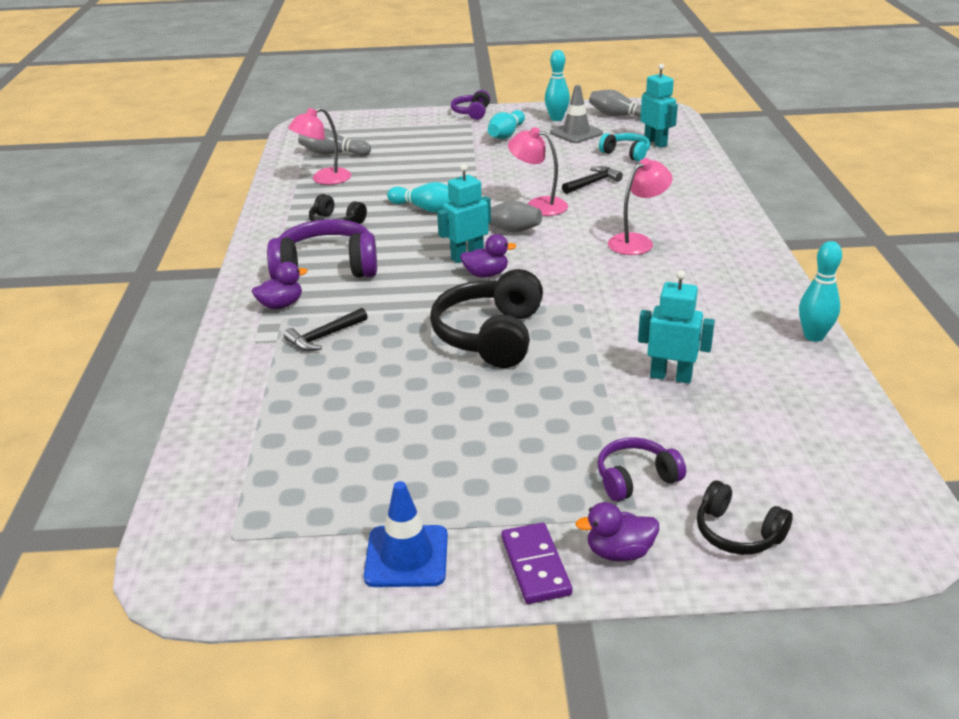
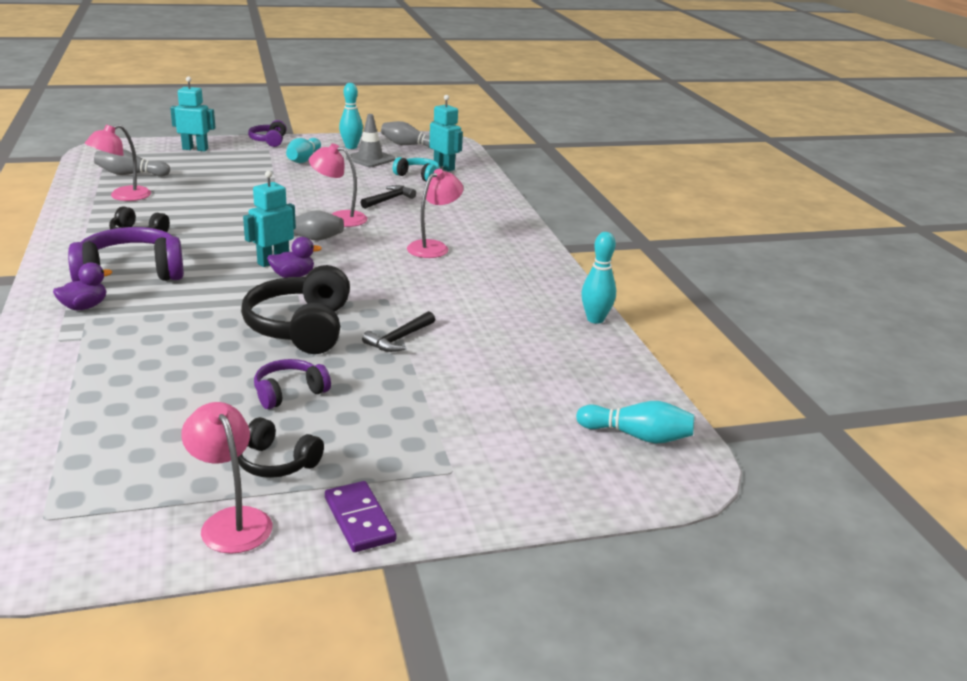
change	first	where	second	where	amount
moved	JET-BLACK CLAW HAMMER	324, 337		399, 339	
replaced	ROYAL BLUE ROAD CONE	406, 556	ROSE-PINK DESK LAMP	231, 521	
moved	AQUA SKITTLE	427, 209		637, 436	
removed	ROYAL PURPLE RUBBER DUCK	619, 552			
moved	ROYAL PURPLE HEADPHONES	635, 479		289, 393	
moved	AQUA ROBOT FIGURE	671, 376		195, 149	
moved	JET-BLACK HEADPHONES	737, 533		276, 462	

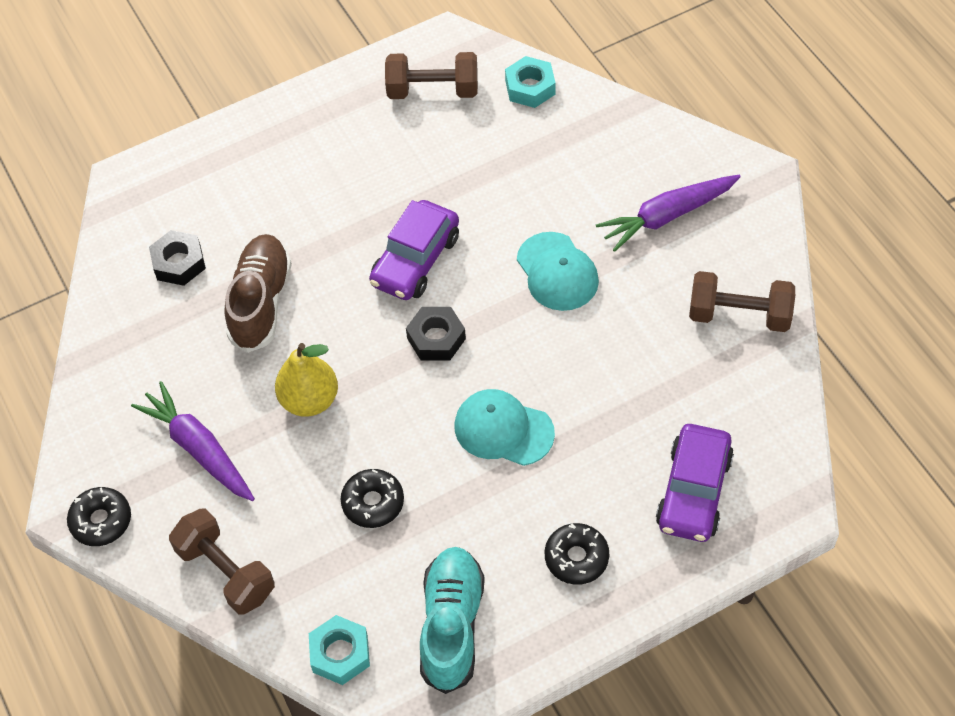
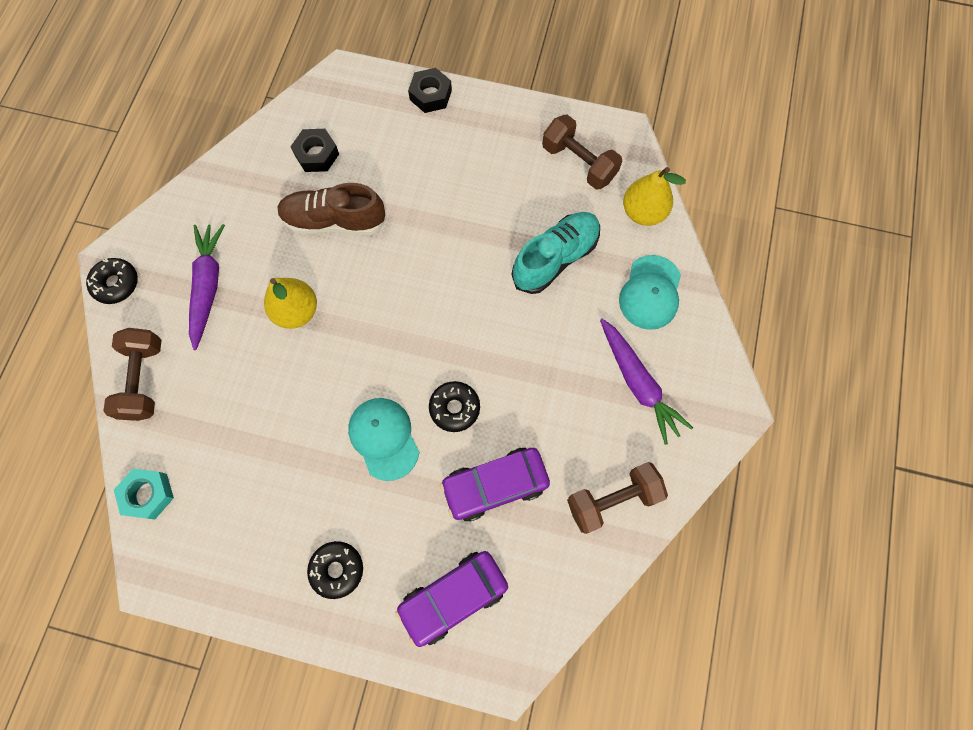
change	first	where	second	where	amount
turned	BROWN SHOE	261, 302		334, 221	135 degrees counterclockwise
moved	JET-BLACK GLAZED DONUT	373, 503		454, 408	
moved	ROYAL PURPLE TOY CAR	415, 260		495, 485	
moved	JET-BLACK NUT	436, 338		430, 95	
moved	AQUA SHOE	452, 626		555, 258	
replaced	AQUA NUT	530, 87	GOLDEN TOY PEAR	643, 212	
moved	AQUA CAP	557, 272		650, 292	
turned	ROYAL PURPLE ROOT VEGETABLE	667, 216		638, 383	135 degrees counterclockwise
turned	BROWN HAND WEIGHT	739, 315		612, 500	75 degrees counterclockwise

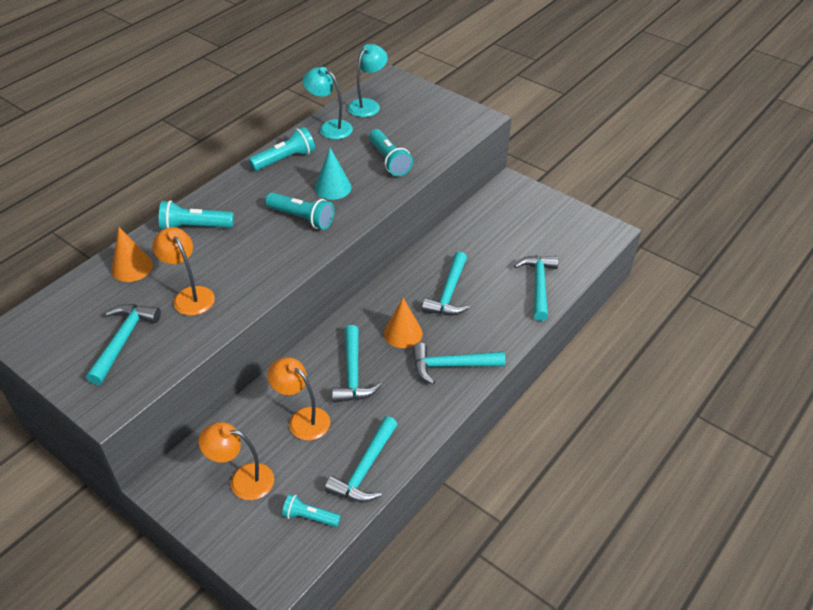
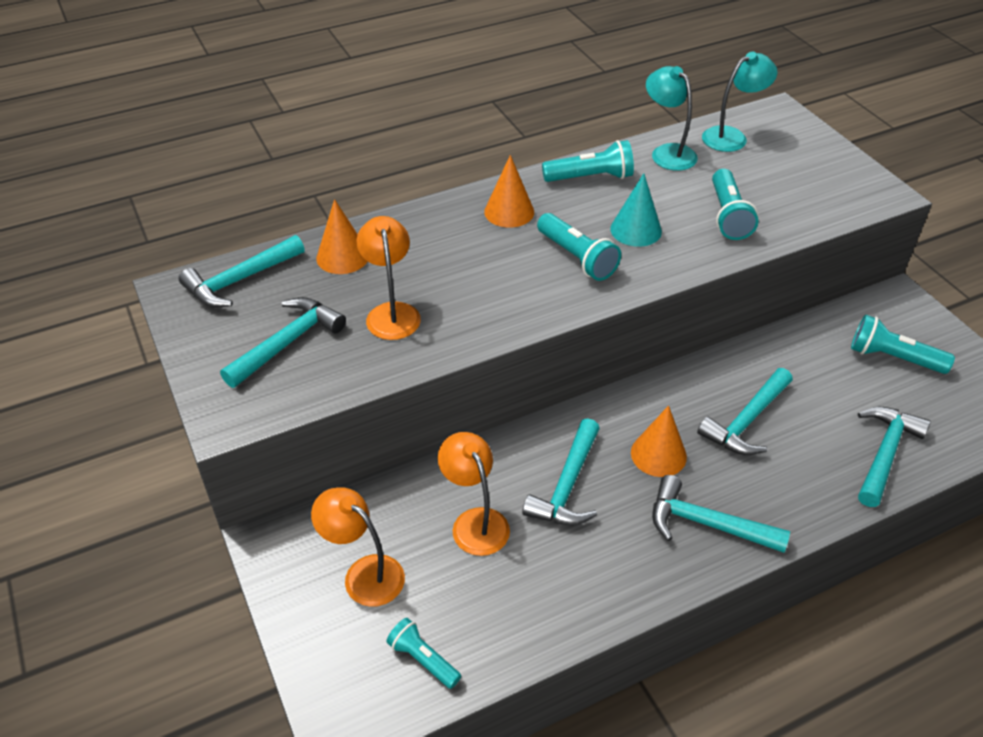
change	first	where	second	where	amount
moved	AQUA POCKET TORCH	195, 227		892, 358	
moved	AQUA CLAW HAMMER	365, 469		240, 280	
added			ORANGE CONE	509, 211	

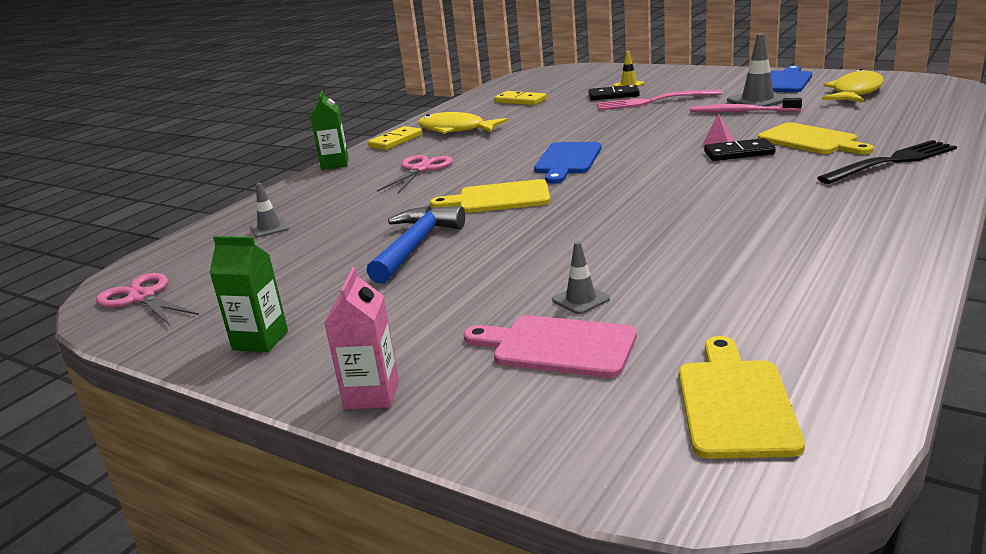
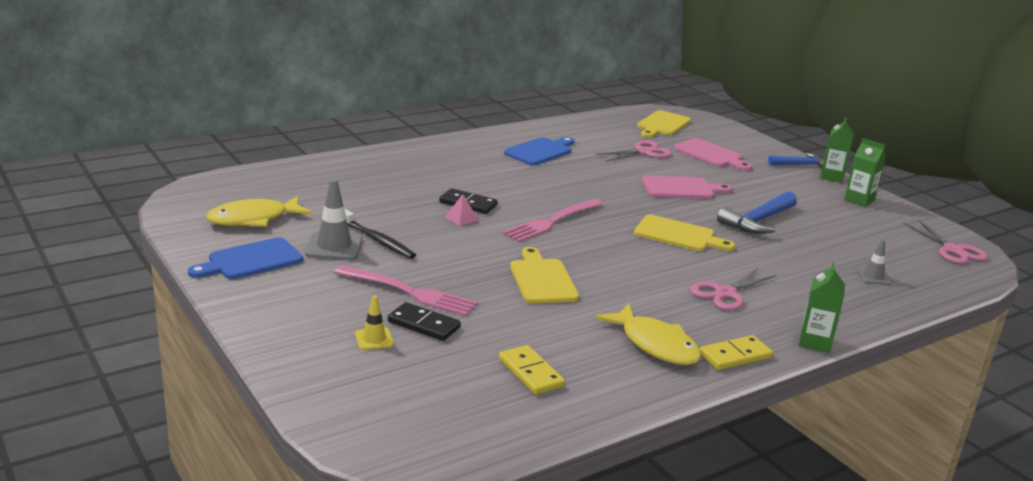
change	first	where	second	where	amount
replaced	ROSE-PINK JUICE CARTON	372, 394	ROYAL BLUE CLAW HAMMER	800, 165	
moved	ROYAL BLUE BREAD BOARD	567, 161		540, 151	
removed	GREY ROAD CONE	581, 300			
recoloured	ROSE-PINK TOOTH BRUSH	741, 112	JET-BLACK TOOTH BRUSH	377, 240	
moved	GOLDEN BREAD BOARD	811, 140		542, 279	
removed	JET-BLACK TABLE FORK	891, 162			
added			ROSE-PINK TABLE FORK	552, 221	
added			ROSE-PINK SHEARS	644, 152	
added			ROSE-PINK BREAD BOARD	681, 188	
added			LEAF-GREEN JUICE CARTON	832, 177	

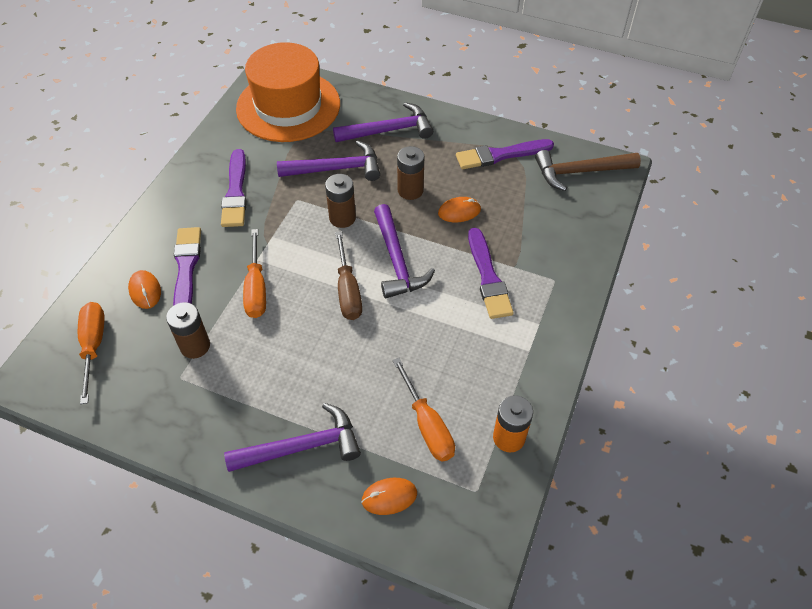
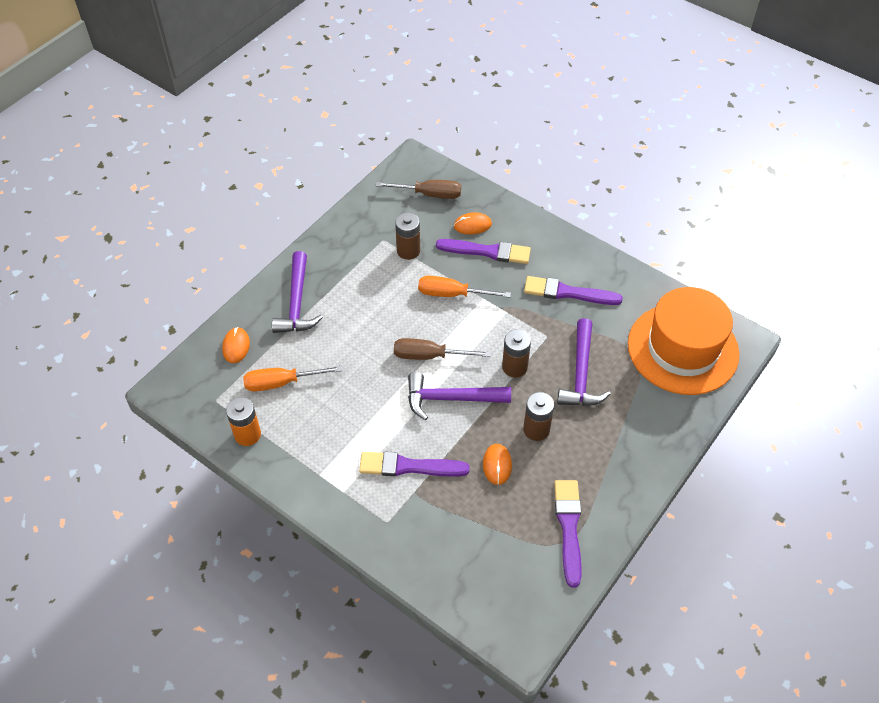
change	first	where	second	where	amount
recoloured	ORANGE SCREWDRIVER	93, 346	BROWN SCREWDRIVER	429, 194	
removed	ROYAL PURPLE CLAW HAMMER	389, 130			
removed	BROWN CLAW HAMMER	579, 172			

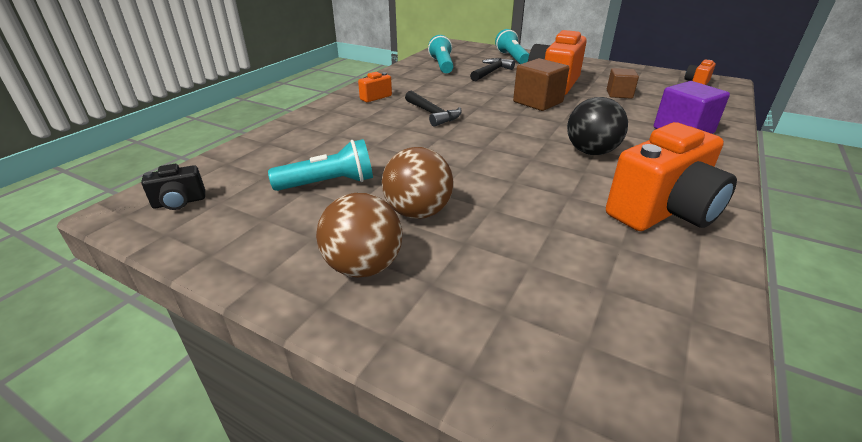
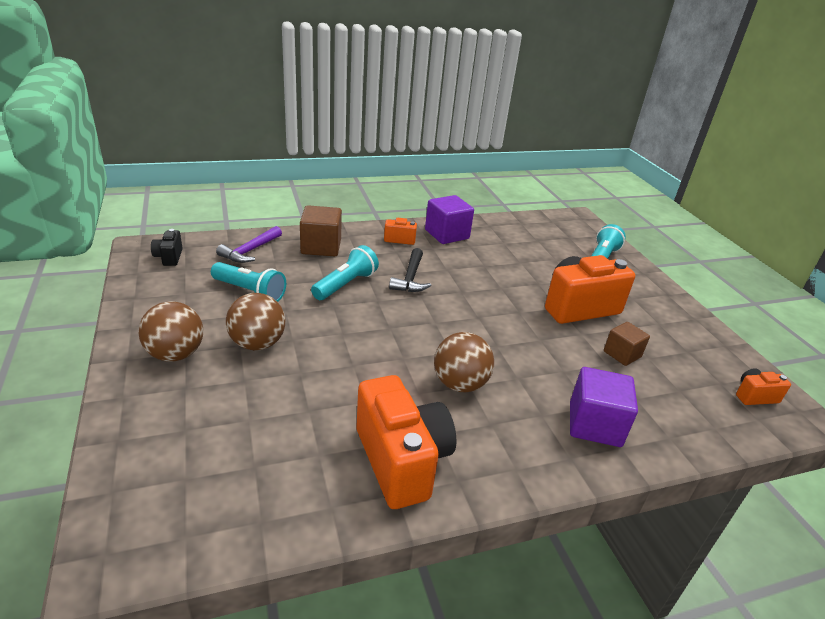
change	first	where	second	where	amount
turned	JET-BLACK COMPACT CAMERA	179, 202		169, 257	60 degrees clockwise
moved	AQUA POCKET TORCH	442, 65		345, 284	
removed	JET-BLACK CLAW HAMMER	491, 72			
moved	BROWN BLOCK	538, 102		321, 247	
recoloured	JET-BLACK PLAY BALL	591, 152	BROWN PLAY BALL	460, 384	
turned	ORANGE COMPACT CAMERA	662, 212		401, 461	120 degrees counterclockwise
added			ROYAL PURPLE CLAW HAMMER	250, 251	
added			ROYAL PURPLE BLOCK	447, 234	

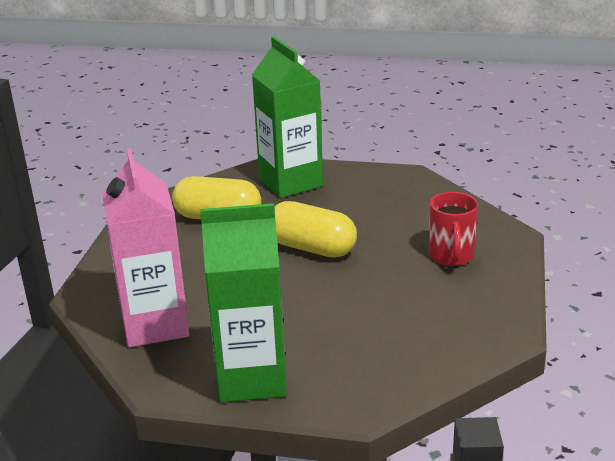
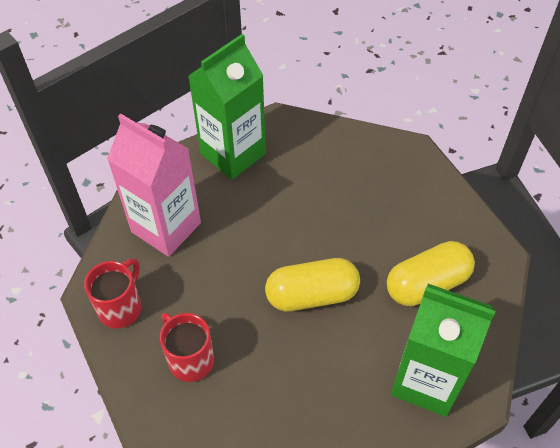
change	first	where	second	where	amount
moved	ROSE-PINK JUICE CARTON	155, 324		166, 227	
added			CRIMSON TEA MUG	121, 307	

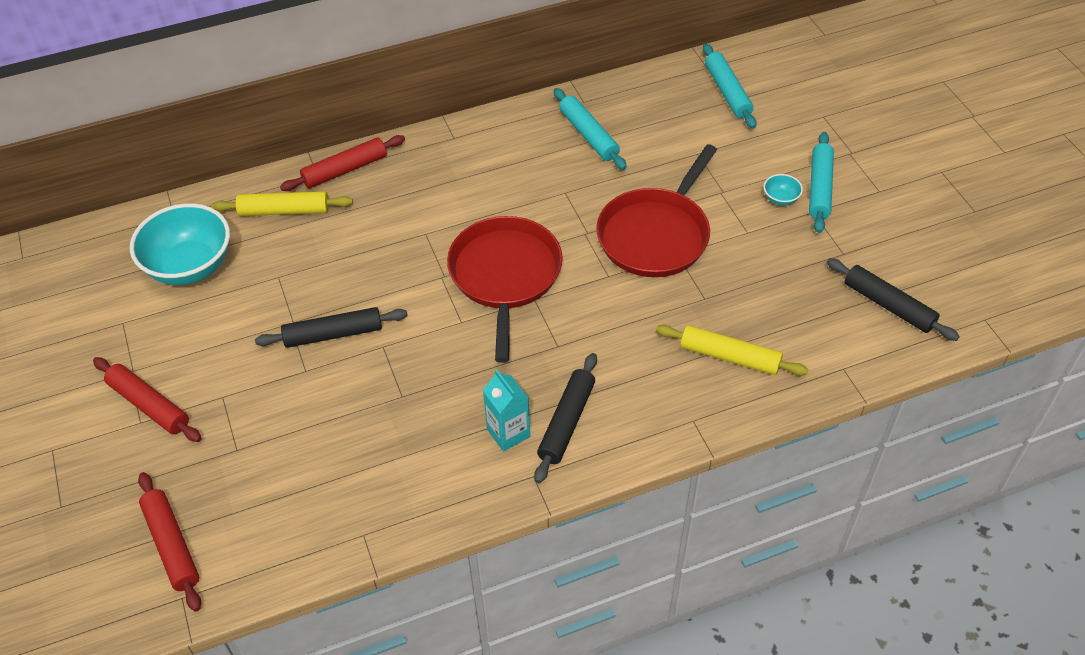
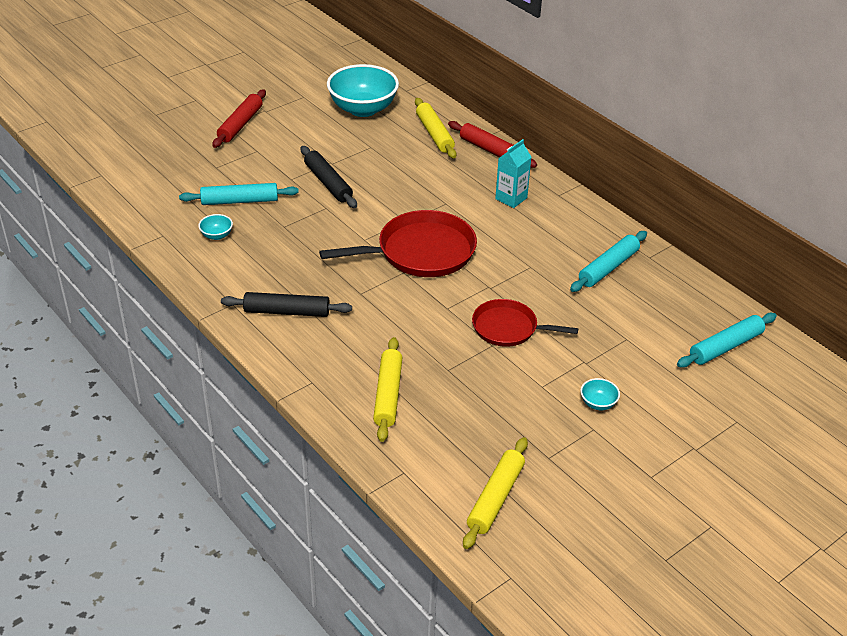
change	first	where	second	where	amount
removed	CRIMSON ROLLING PIN	172, 545			
moved	AQUA JUICE CARTON	508, 433		511, 198	
resized	CRIMSON PAN	656, 235		508, 328	x0.62
moved	AQUA ROLLING PIN	819, 188		239, 201	
recoloured	JET-BLACK ROLLING PIN	888, 305	GOLDEN ROLLING PIN	495, 498	
added			AQUA BOWL	217, 235	

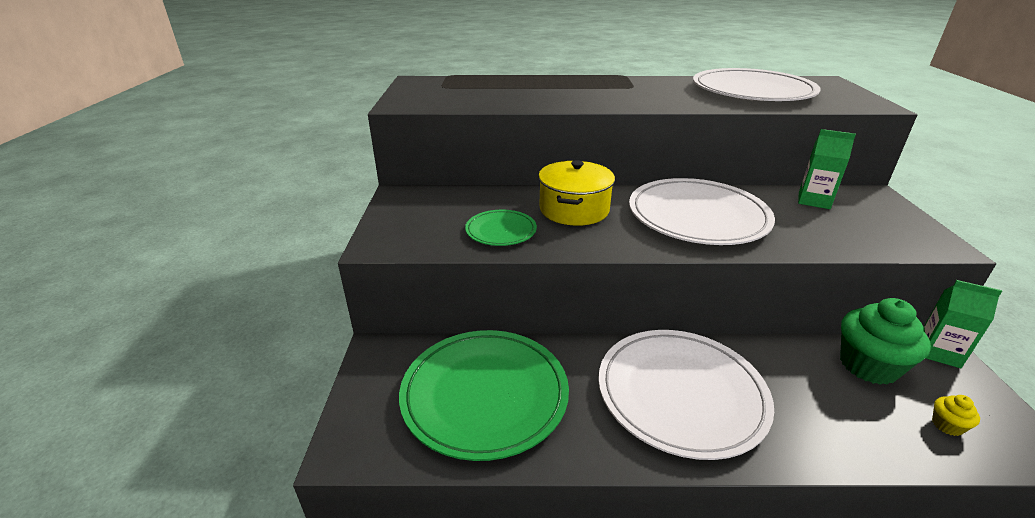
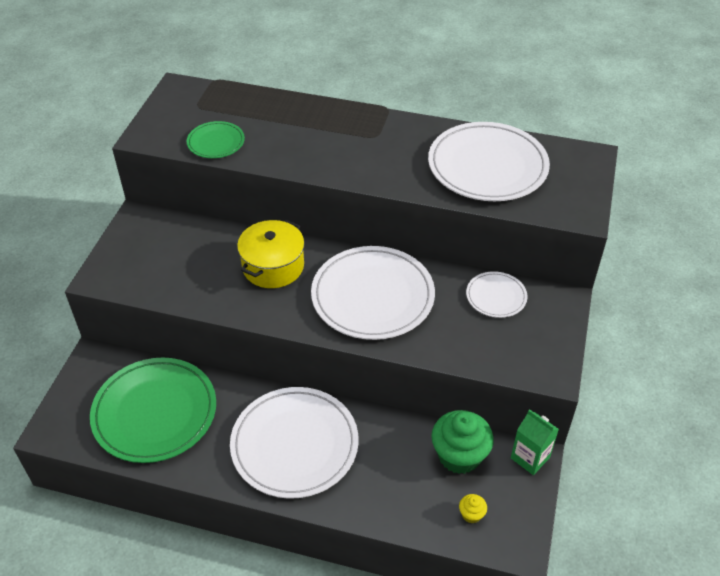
change	first	where	second	where	amount
moved	LEAF-GREEN PLATE	501, 231		216, 142	
replaced	LEAF-GREEN JUICE CARTON	814, 200	WHITE PLATE	496, 296	

